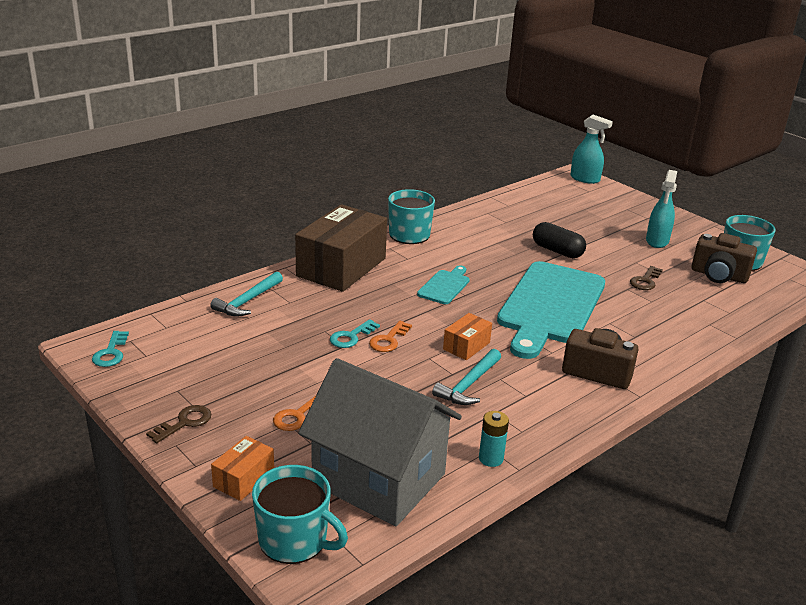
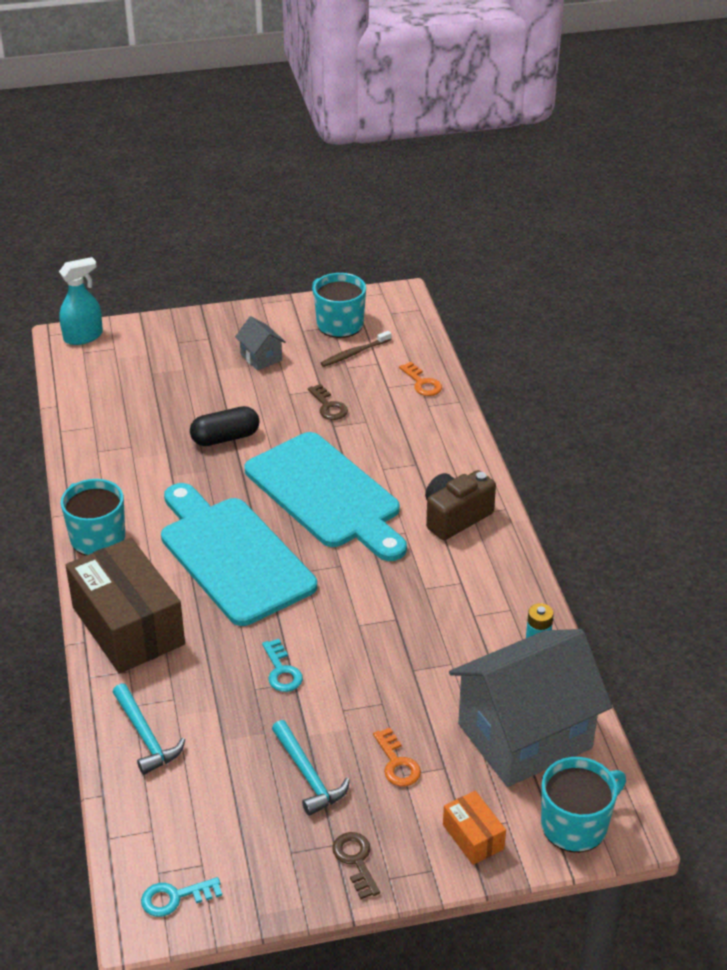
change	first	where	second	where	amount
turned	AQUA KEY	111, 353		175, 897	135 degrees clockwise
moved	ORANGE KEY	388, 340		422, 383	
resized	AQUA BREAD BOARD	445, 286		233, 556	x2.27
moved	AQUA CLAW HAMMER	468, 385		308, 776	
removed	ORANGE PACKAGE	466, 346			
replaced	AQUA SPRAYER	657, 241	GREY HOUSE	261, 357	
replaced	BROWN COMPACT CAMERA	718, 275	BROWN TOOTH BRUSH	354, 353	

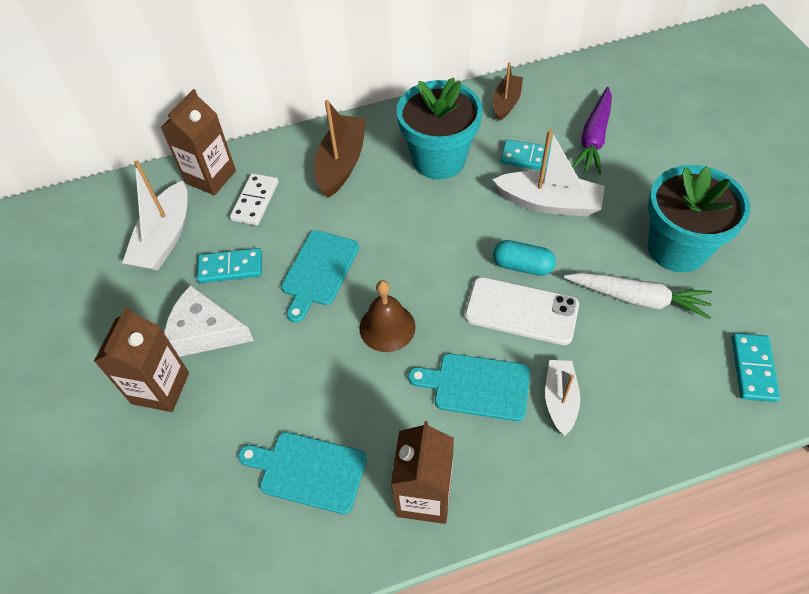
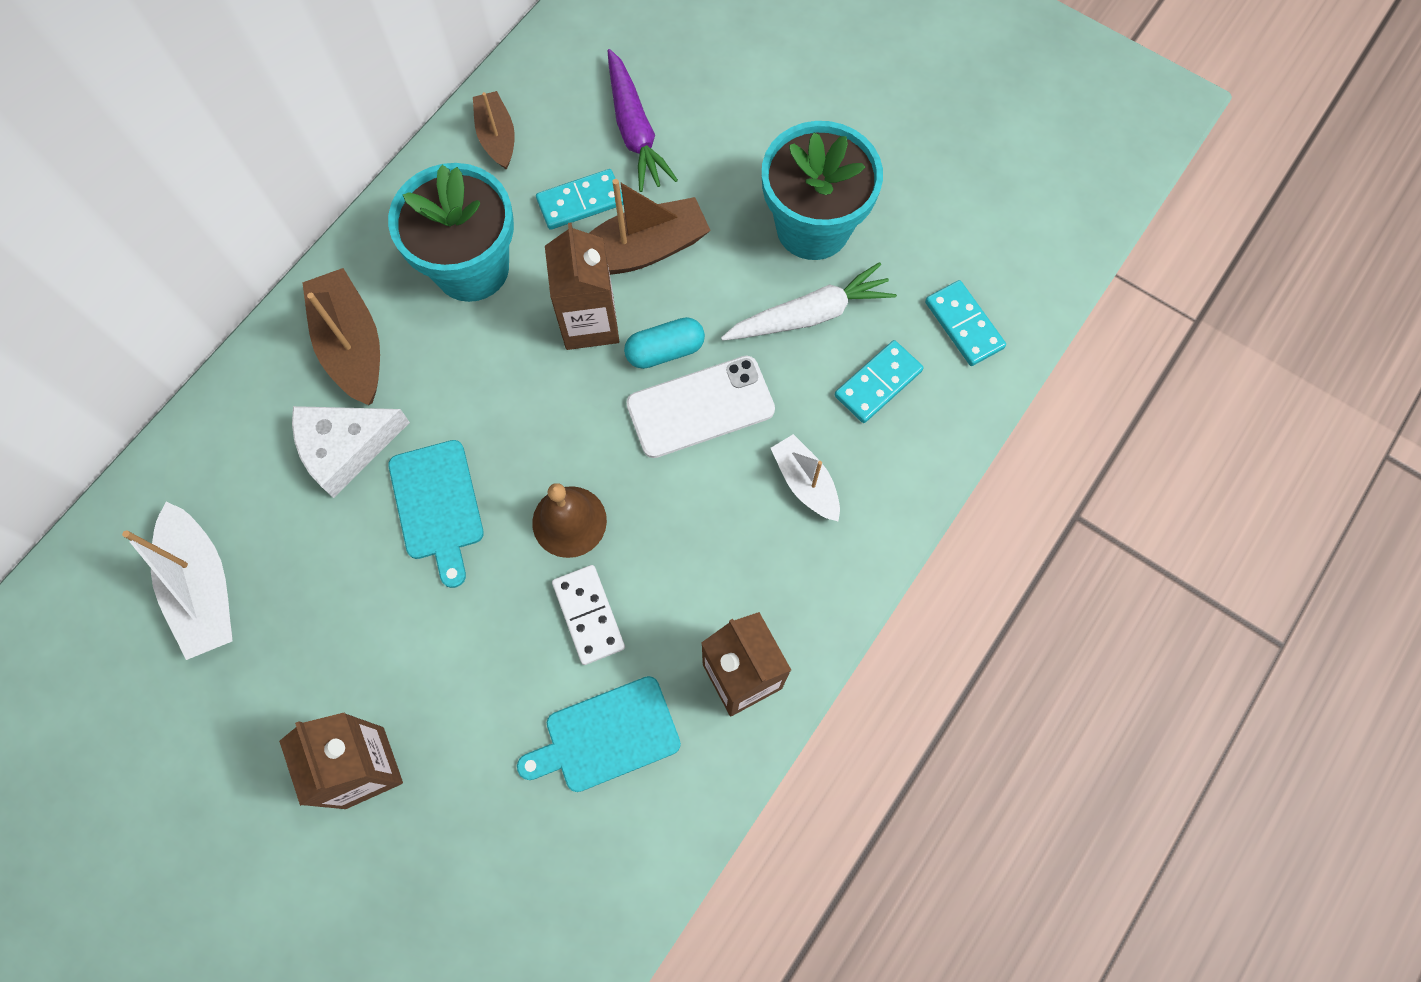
change	first	where	second	where	amount
moved	BROWN JUICE CARTON	210, 177		589, 322	
moved	WHITE CHEESE WEDGE	205, 331		345, 448	
moved	AQUA DOMINO	230, 267		878, 383	
moved	WHITE DOMINO	255, 201		588, 615	
removed	AQUA BREAD BOARD	476, 386			
recoloured	WHITE SAILBOAT	548, 203	BROWN SAILBOAT	641, 251	

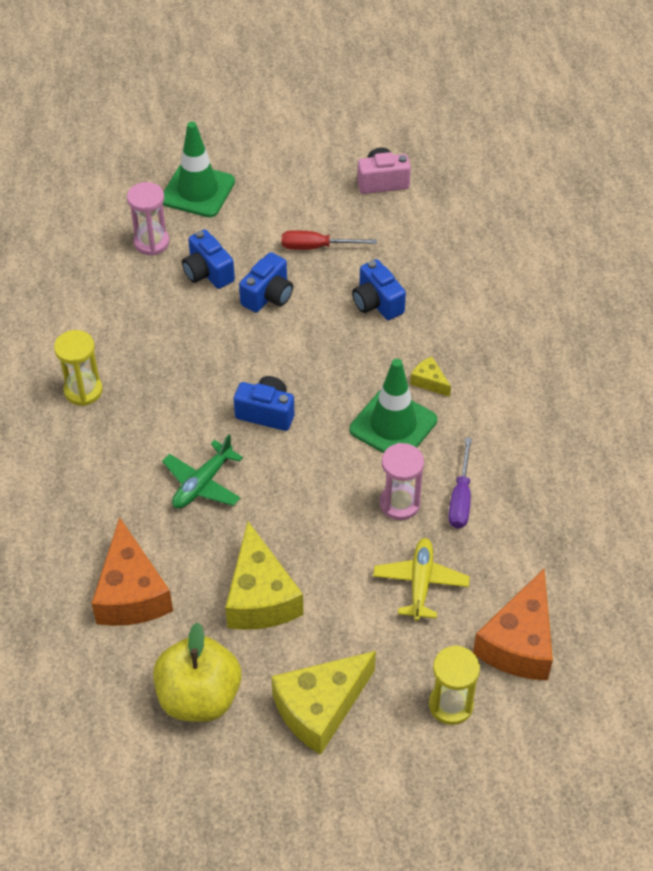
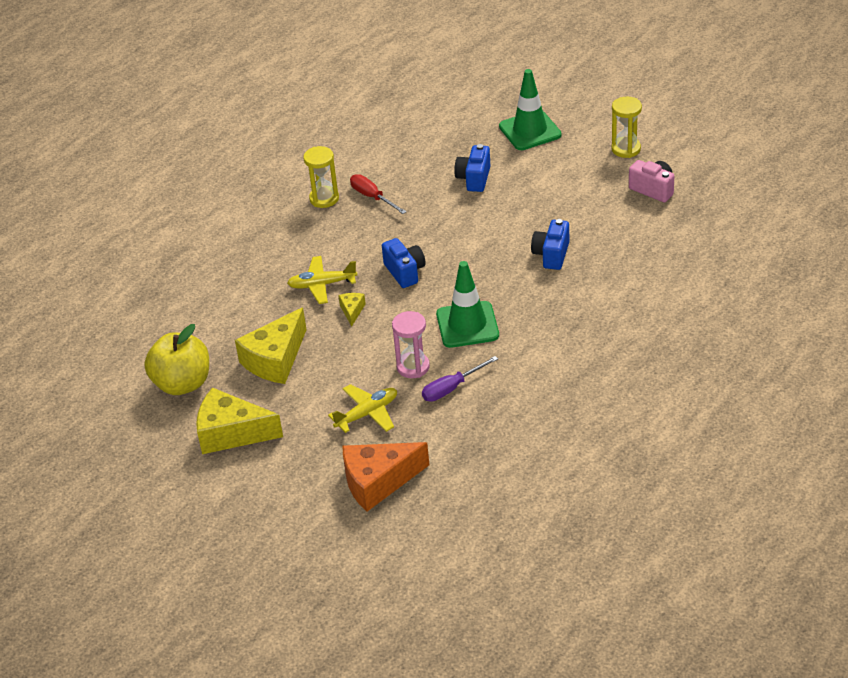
change	first	where	second	where	amount
removed	ORANGE CHEESE WEDGE	131, 593			
removed	ROSE-PINK SANDGLASS	151, 242			
recoloured	LEAF-GREEN AEROPLANE	202, 483	GOLDEN AEROPLANE	322, 285	
removed	ROYAL BLUE COMPACT CAMERA	268, 296			
moved	CRIMSON SCREWDRIVER	316, 247		372, 197	
moved	GOLDEN CHEESE WEDGE	429, 382		352, 311	
moved	GOLDEN SANDGLASS	451, 705		626, 149	

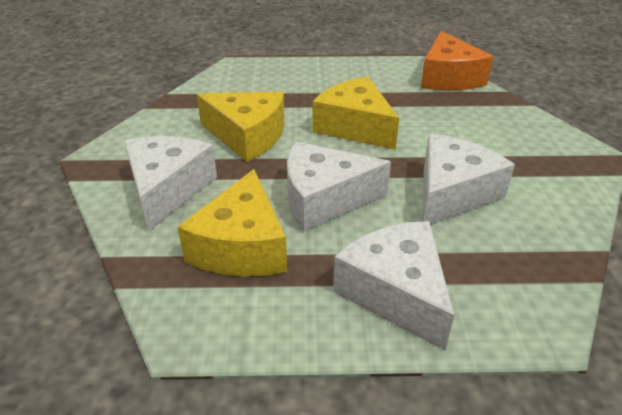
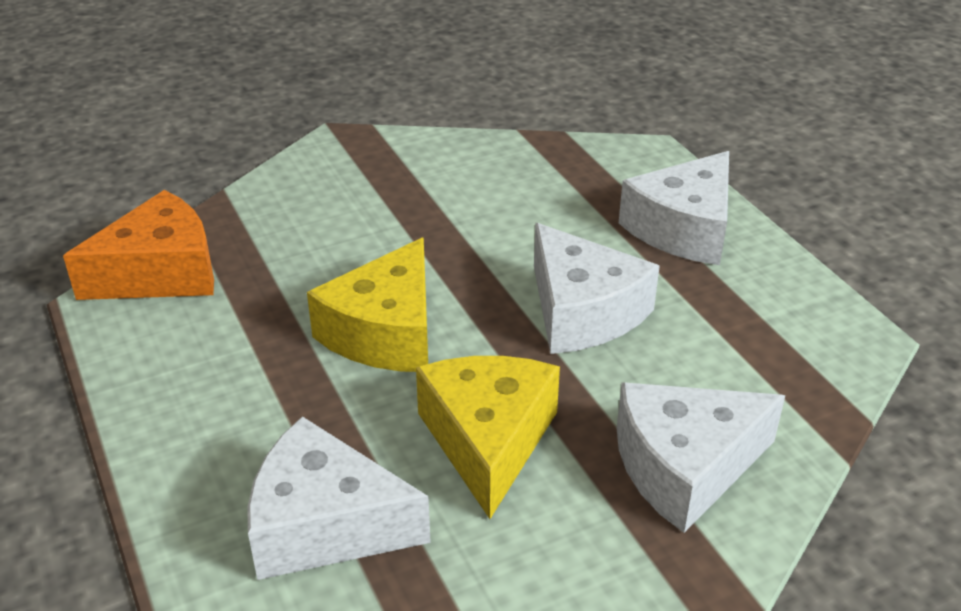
change	first	where	second	where	amount
removed	GOLDEN CHEESE WEDGE	242, 246			
moved	WHITE CHEESE WEDGE	452, 193		325, 525	

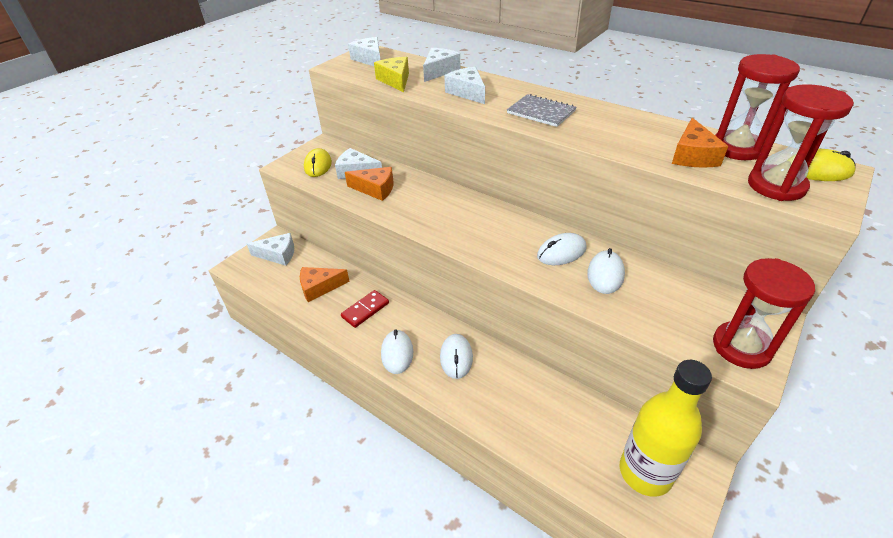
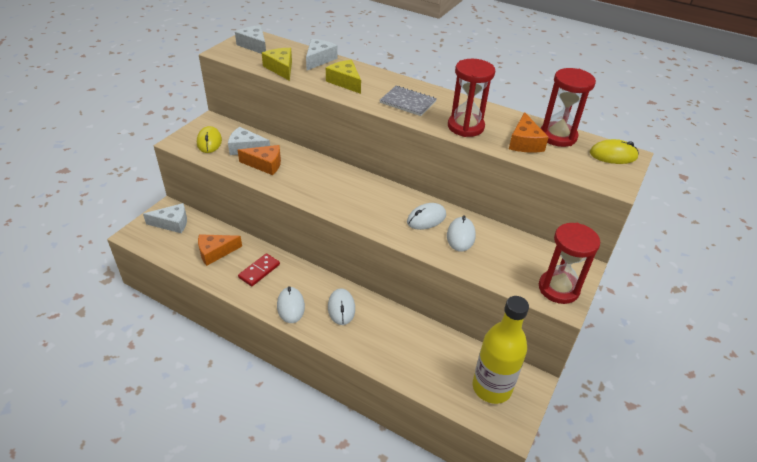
change	first	where	second	where	amount
recoloured	WHITE CHEESE WEDGE	467, 92	GOLDEN CHEESE WEDGE	345, 82	
moved	CRIMSON SANDGLASS	776, 186		465, 127	

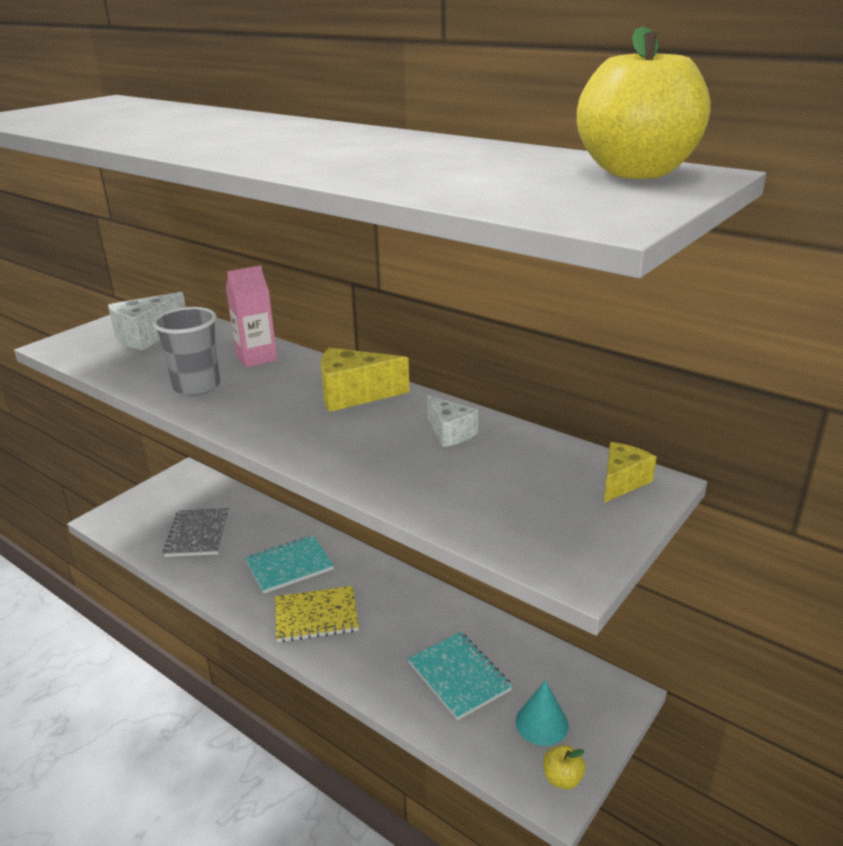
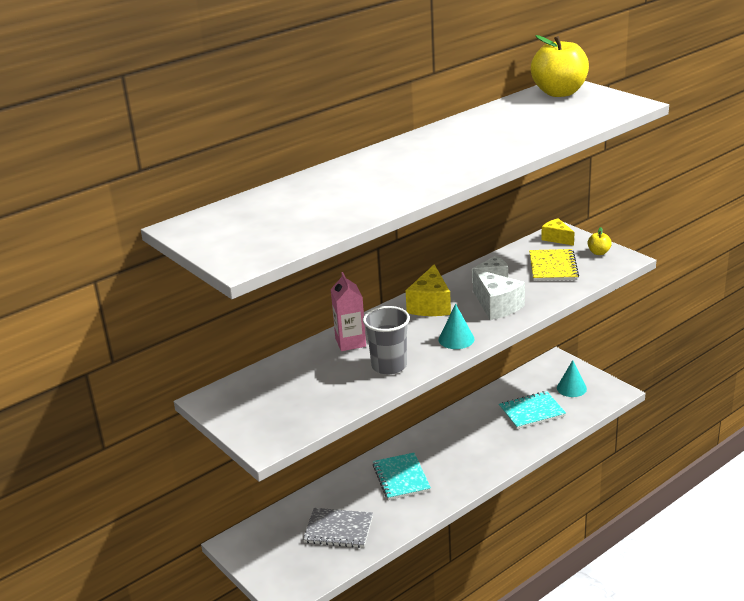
change	first	where	second	where	amount
moved	WHITE CHEESE WEDGE	147, 336		496, 306	
moved	GOLDEN EXERCISE BOOK	316, 616		553, 267	
moved	GOLDEN APPLE	562, 778		598, 252	
added			AQUA CONE	456, 339	

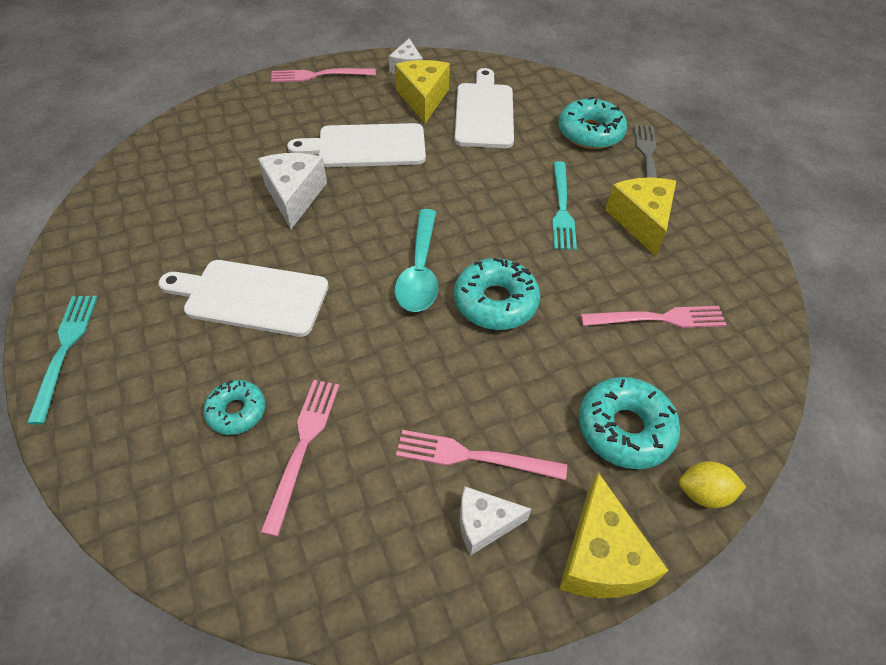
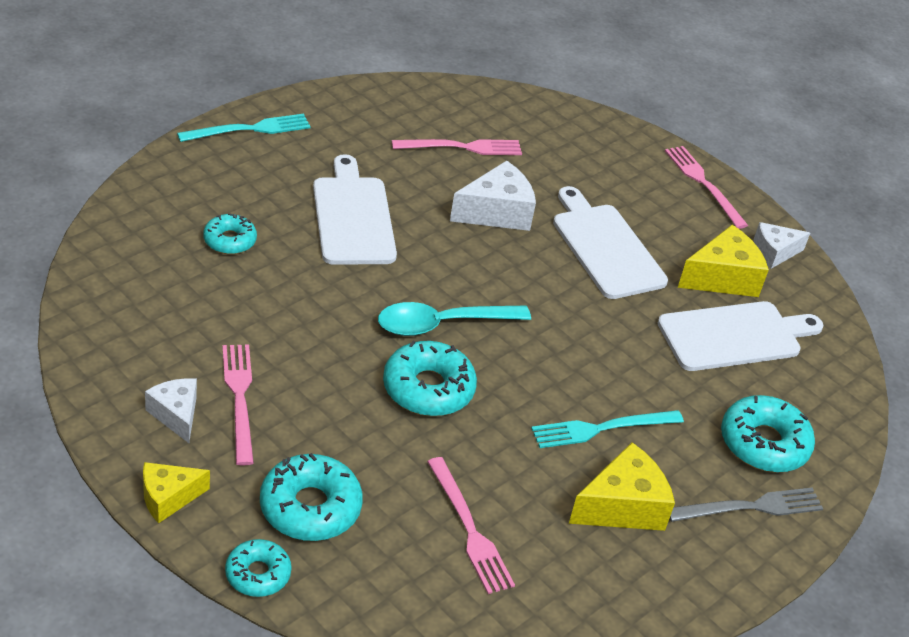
change	first	where	second	where	amount
moved	ROSE-PINK TABLE FORK	303, 447		461, 147	
resized	GOLDEN CHEESE WEDGE	600, 557		168, 498	x0.65
replaced	GOLDEN CITRUS FRUIT	703, 493	AQUA GLAZED DONUT	258, 574	

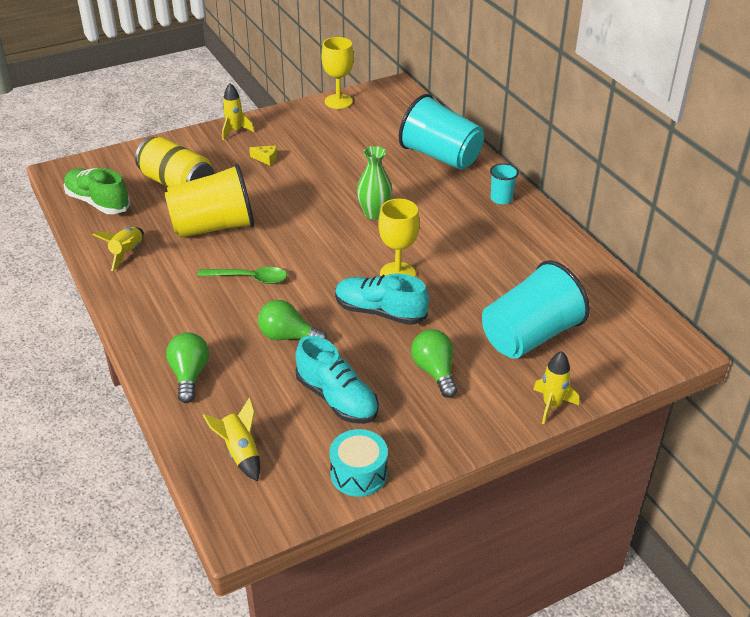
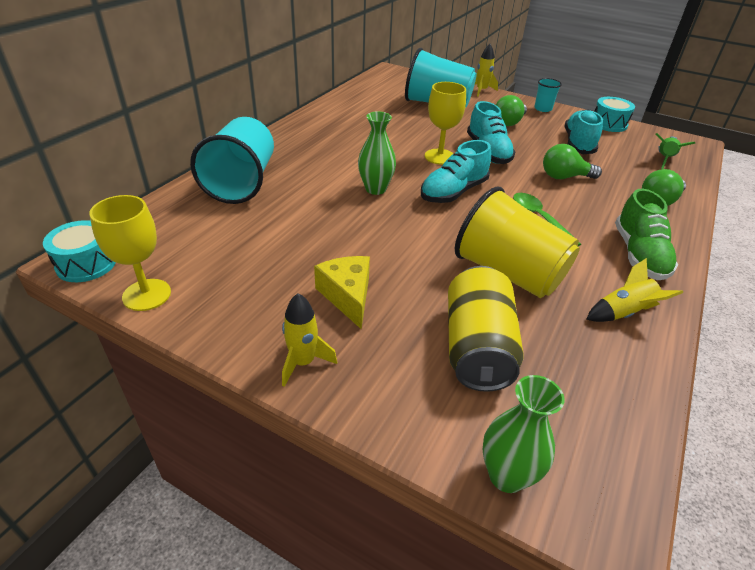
change	first	where	second	where	amount
moved	LEAF-GREEN SHOE	98, 202		639, 255	
recoloured	GOLDEN SPACESHIP	240, 452	LEAF-GREEN SPACESHIP	664, 159	
resized	GOLDEN CHEESE WEDGE	266, 159		347, 296	x1.87
turned	LEAF-GREEN LIGHT BULB	288, 337		564, 177	105 degrees clockwise
moved	AQUA CUP	501, 199		543, 109	
added			AQUA SNARE DRUM	86, 264	
added			AQUA SHOE	453, 192	
added			LEAF-GREEN FLOWER VASE	507, 476	

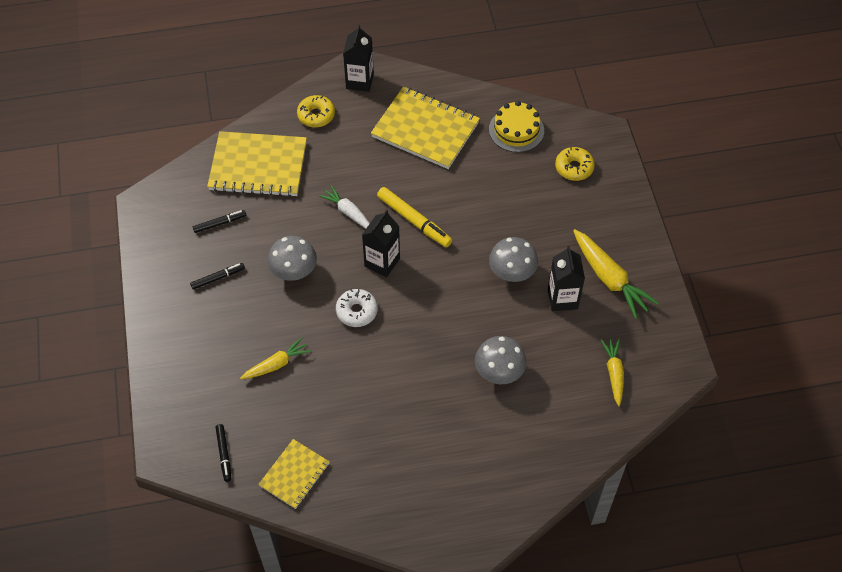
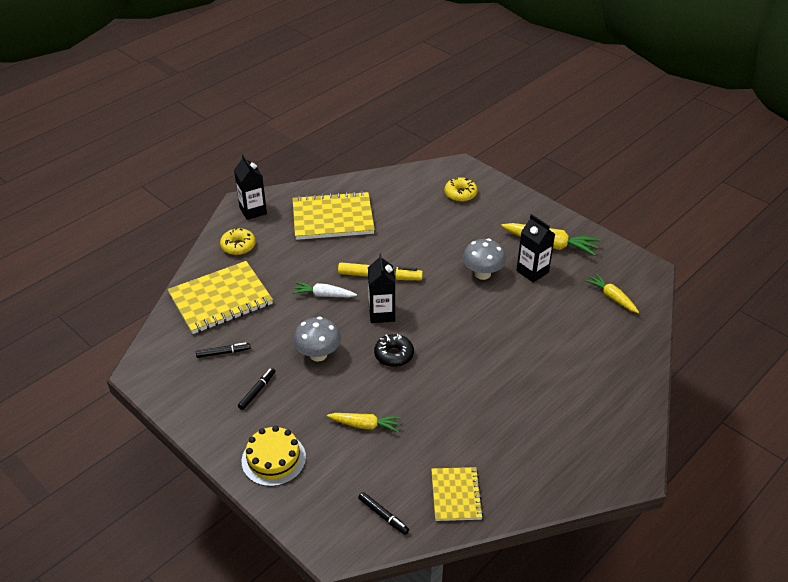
change	first	where	second	where	amount
turned	JET-BLACK MARKER PEN	220, 223		223, 353	45 degrees clockwise
turned	GOLDEN ROOT VEGETABLE	276, 364		365, 425	75 degrees clockwise
recoloured	WHITE GLAZED DONUT	357, 311	JET-BLACK GLAZED DONUT	394, 355	
removed	GREY FUNGUS	499, 372			
moved	GOLDEN LAYER CAKE	516, 130		273, 459	

